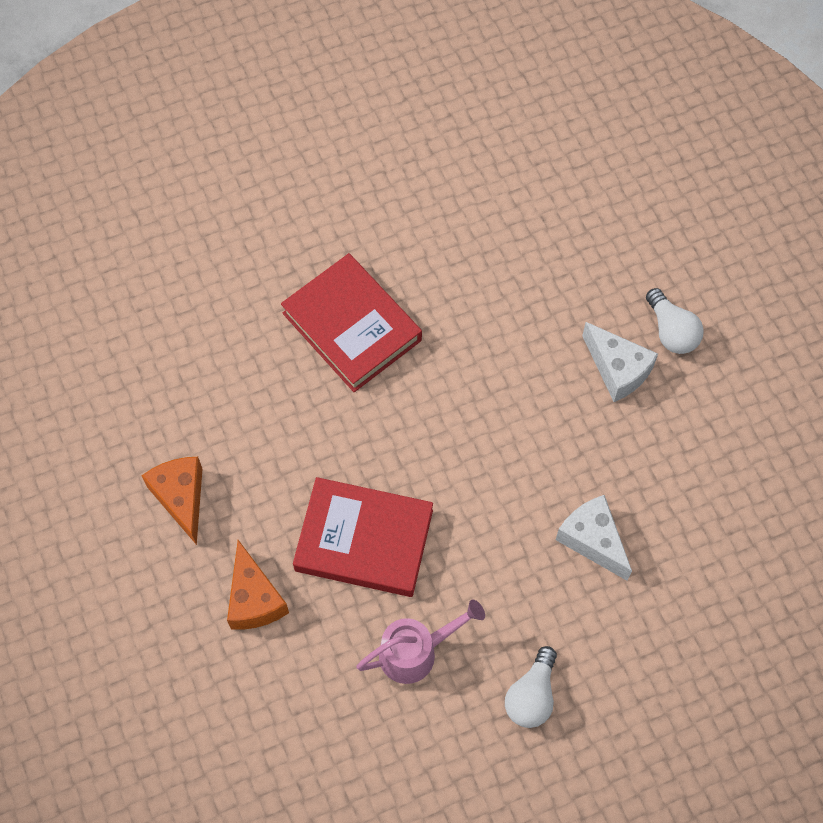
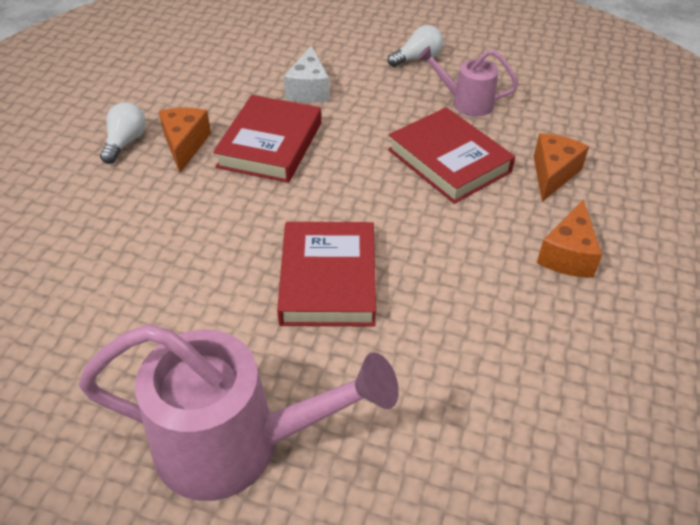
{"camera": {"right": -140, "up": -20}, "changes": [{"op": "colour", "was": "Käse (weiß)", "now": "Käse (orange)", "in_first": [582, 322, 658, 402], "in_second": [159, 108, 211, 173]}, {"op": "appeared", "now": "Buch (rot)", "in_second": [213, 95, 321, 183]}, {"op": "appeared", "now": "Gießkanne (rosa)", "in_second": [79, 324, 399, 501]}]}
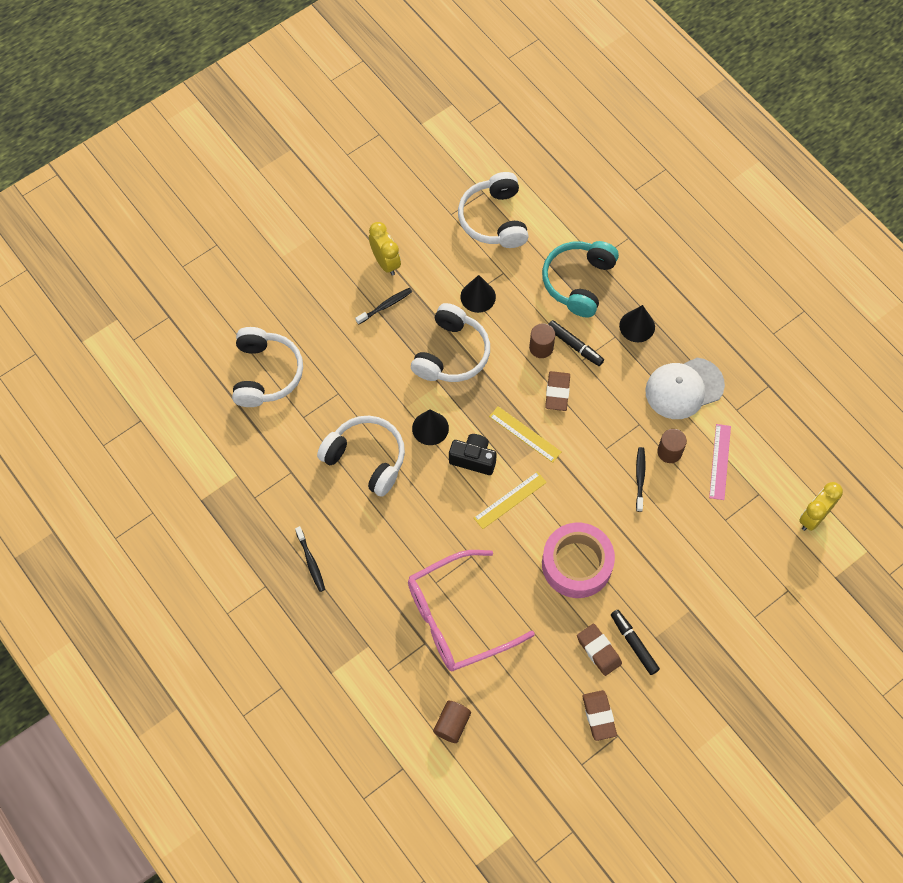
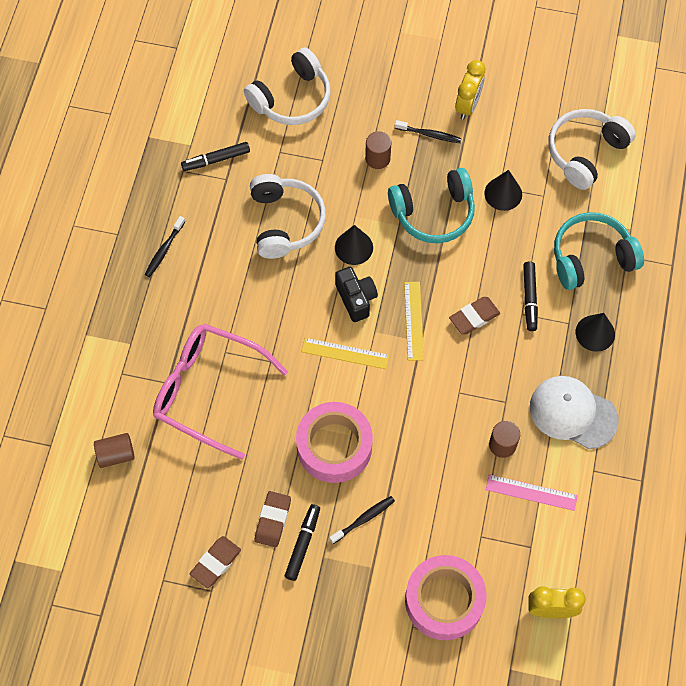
{"camera": {"right": 50, "up": 0}, "changes": [{"op": "colour", "was": "Kopfhörer (weiß)", "now": "Kopfhörer (türkis)", "in_first": [411, 303, 490, 382], "in_second": [388, 168, 475, 243]}, {"op": "relocated", "was": "Vollzylinder (braun)", "in_first": [529, 323, 555, 358], "in_second": [365, 131, 391, 169]}, {"op": "spun", "was": "Lineal (rosa)", "in_first": [709, 424, 731, 500], "in_second": [486, 474, 578, 511], "clockwise": 45}, {"op": "relocated", "was": "Zahnbürste (schwarz)", "in_first": [636, 447, 645, 512], "in_second": [329, 496, 395, 544]}, {"op": "appeared", "now": "Filzstift (schwarz)", "in_second": [181, 142, 250, 171]}, {"op": "appeared", "now": "Klebeband (rosa)", "in_second": [405, 555, 487, 640]}]}
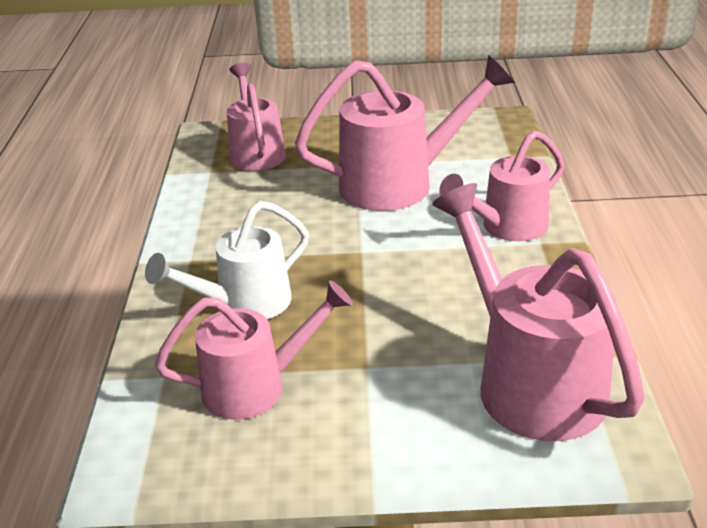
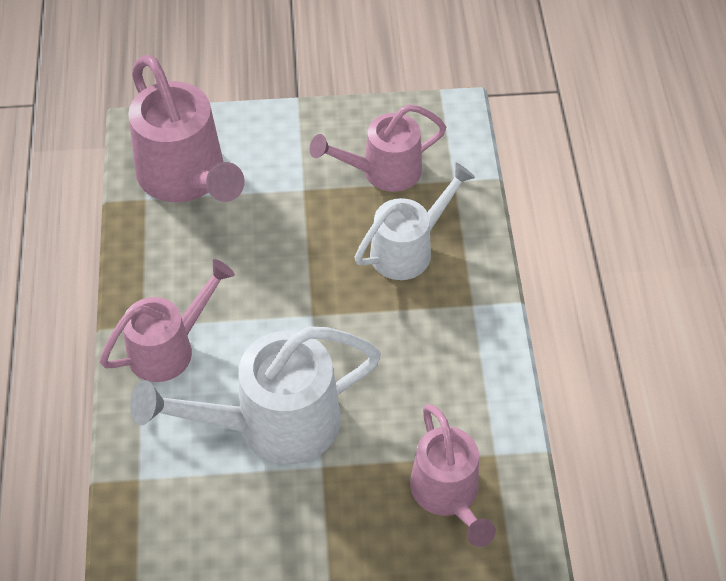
{"camera": {"right": 175, "up": 20}, "changes": [{"op": "colour", "was": "Gießkanne (rosa)", "now": "Gießkanne (weiß)", "in_first": [295, 55, 515, 211], "in_second": [130, 326, 381, 464]}]}
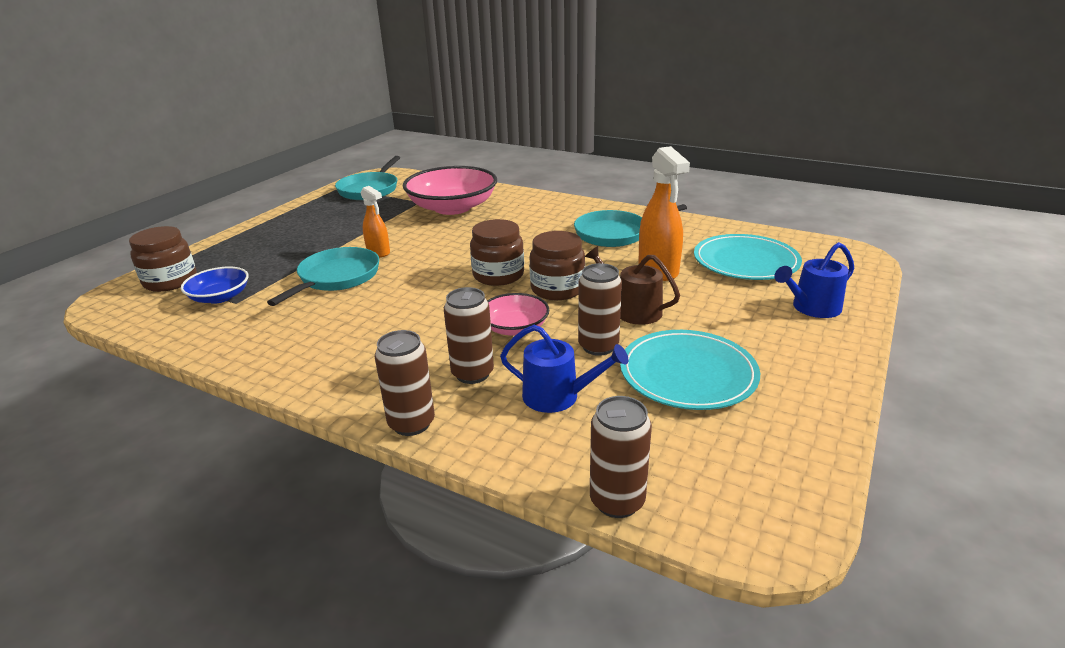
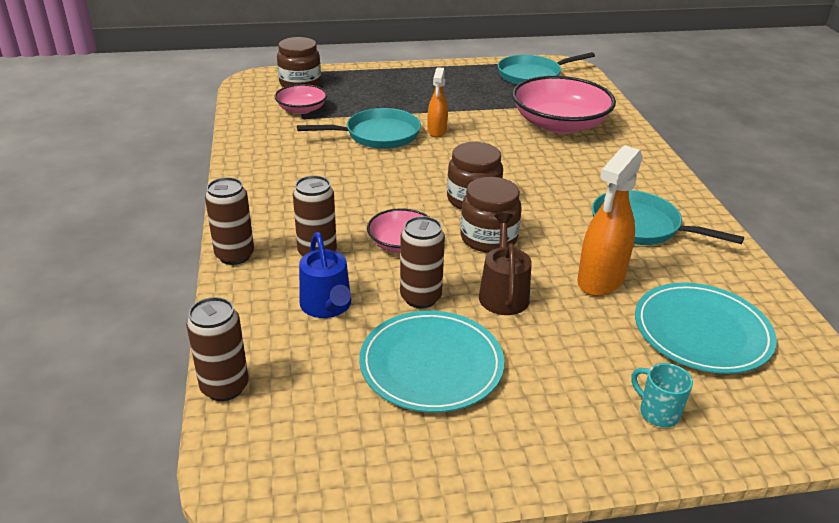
{"camera": {"right": 50, "up": 5}, "changes": [{"op": "exchanged", "was": "Gießkanne (blau)", "now": "Tasse (türkis)", "in_first": [774, 242, 854, 318], "in_second": [631, 363, 693, 427]}, {"op": "colour", "was": "Schüssel (blau)", "now": "Schüssel (rosa)", "in_first": [181, 267, 249, 304], "in_second": [274, 84, 327, 114]}]}
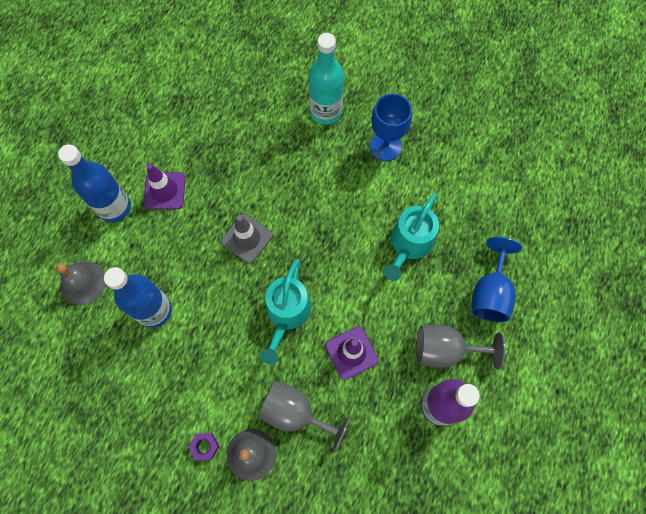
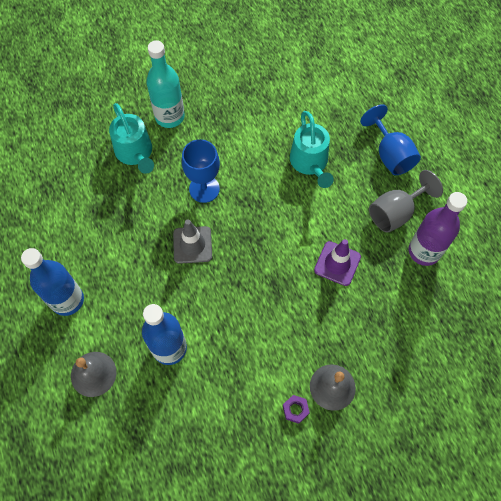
{"camera": {"right": -40, "up": -5}, "changes": [{"op": "relocated", "was": "Kelch (blau)", "in_first": [370, 94, 412, 161], "in_second": [182, 139, 220, 203]}, {"op": "missing", "was": "Leitkegel (lila)", "in_first": [143, 163, 185, 209]}, {"op": "relocated", "was": "Gießkanne (türkis)", "in_first": [260, 259, 311, 365], "in_second": [109, 103, 154, 174]}, {"op": "missing", "was": "Kelch (grau)", "in_first": [259, 381, 350, 453]}]}
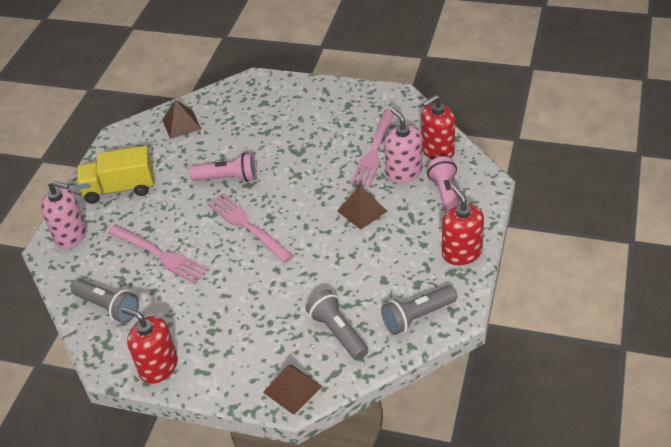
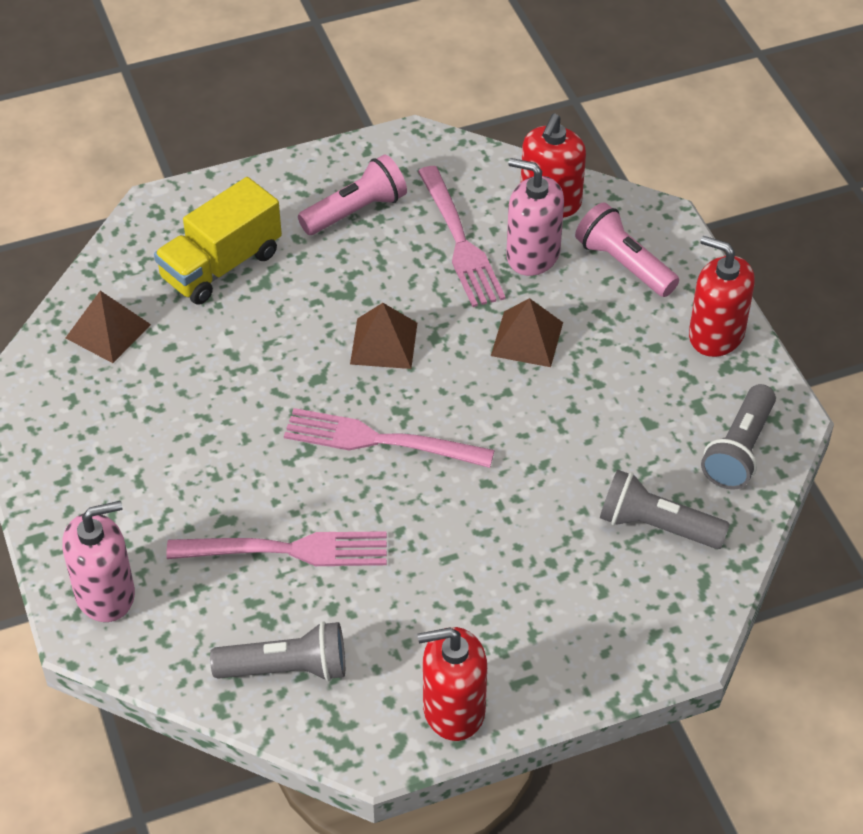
{"camera": {"right": -40, "up": 5}, "changes": [{"op": "relocated", "was": "Lastwagen (gelb)", "in_first": [76, 146, 154, 204], "in_second": [154, 177, 282, 305]}, {"op": "relocated", "was": "Taschenlampe (rosa)", "in_first": [189, 153, 257, 182], "in_second": [298, 155, 407, 235]}, {"op": "relocated", "was": "Pyramide (braun)", "in_first": [263, 365, 322, 415], "in_second": [350, 303, 417, 369]}]}
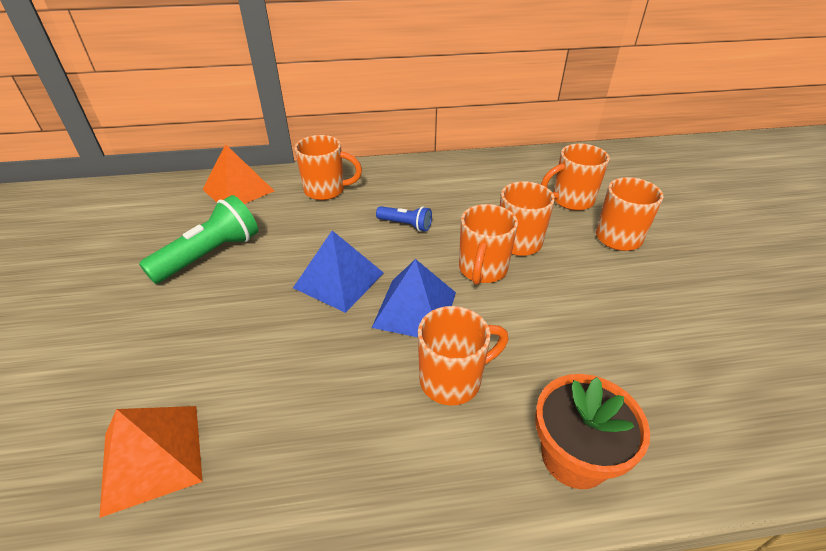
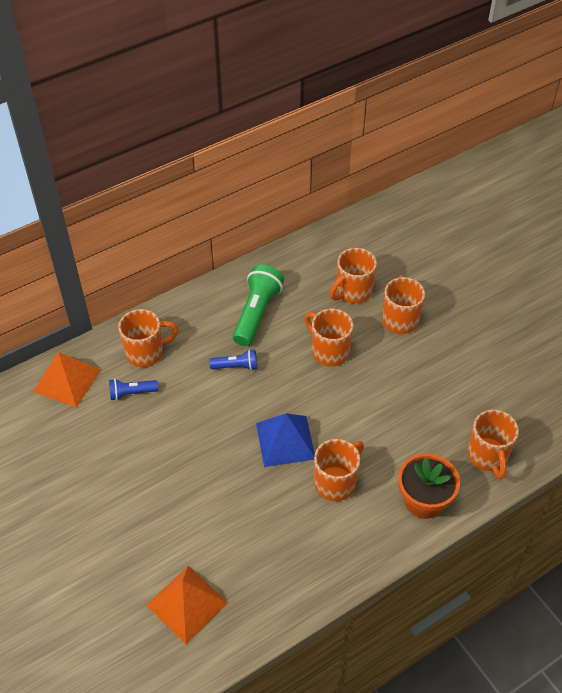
{"camera": {"right": -25, "up": 10}, "changes": [{"op": "relocated", "was": "Taschenlampe (grün)", "in_first": [139, 195, 258, 284], "in_second": [233, 265, 284, 346]}, {"op": "relocated", "was": "Tasse (orange)", "in_first": [459, 204, 518, 285], "in_second": [467, 410, 519, 479]}, {"op": "missing", "was": "Pyramide (blau)", "in_first": [293, 231, 384, 313]}, {"op": "appeared", "now": "Taschenlampe (blau)", "in_second": [109, 379, 158, 400]}]}
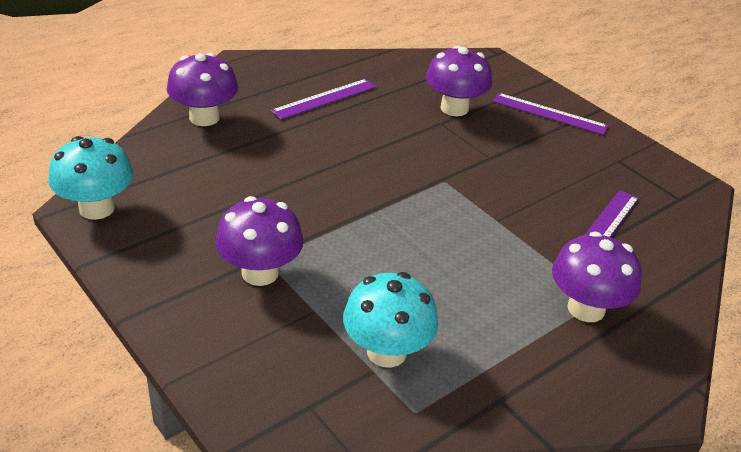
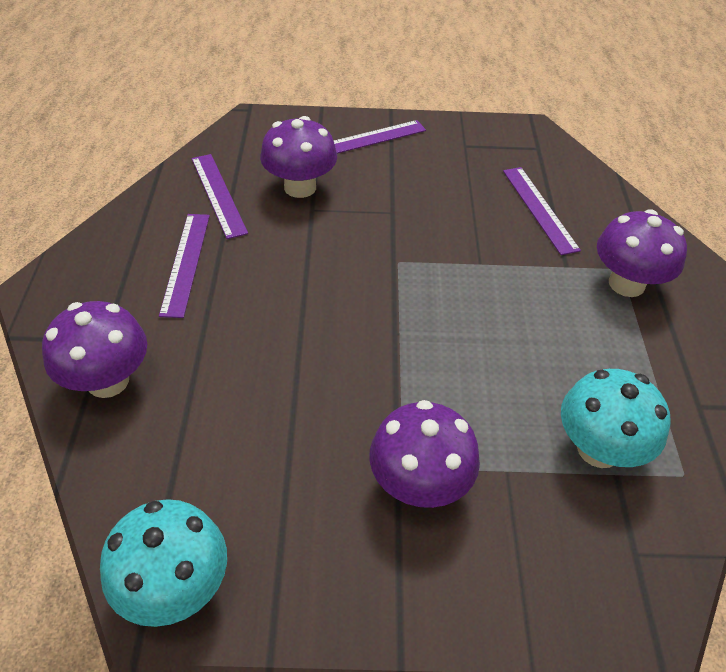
{"camera": {"right": -50, "up": 10}, "changes": [{"op": "appeared", "now": "Lineal (lila)", "in_second": [192, 154, 248, 239]}]}
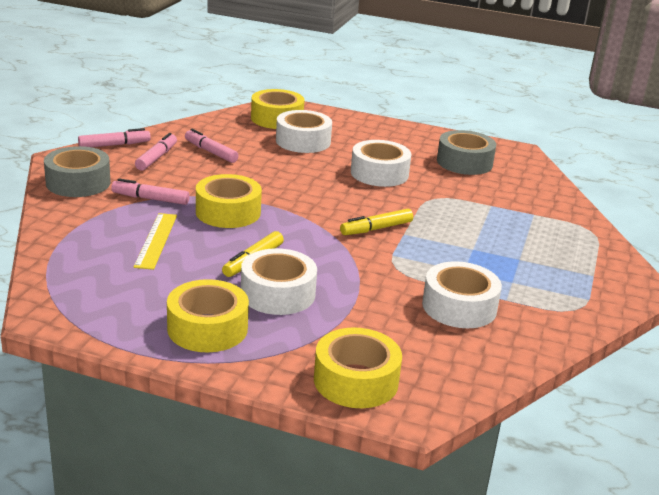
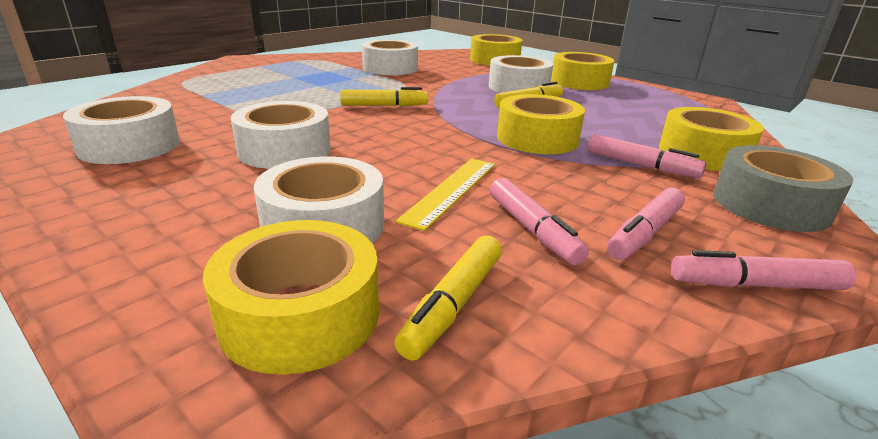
{"camera": {"right": -155, "up": 0}, "changes": [{"op": "colour", "was": "Klebeband (grau)", "now": "Klebeband (weiß)", "in_first": [437, 130, 496, 175], "in_second": [63, 96, 180, 164]}, {"op": "relocated", "was": "Lineal (gelb)", "in_first": [134, 213, 177, 270], "in_second": [395, 159, 495, 231]}, {"op": "appeared", "now": "Klebeband (gelb)", "in_second": [659, 107, 764, 171]}, {"op": "appeared", "now": "Filzstift (gelb)", "in_second": [394, 236, 502, 361]}]}
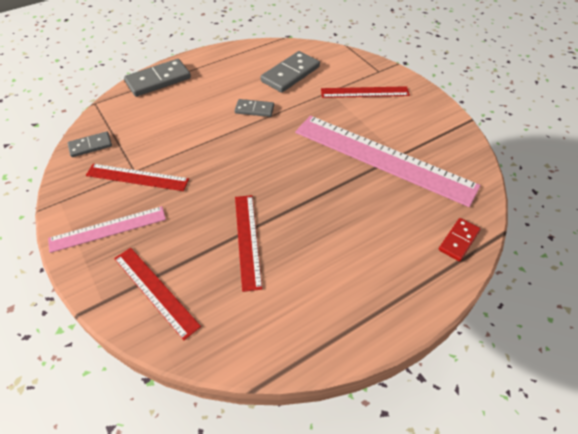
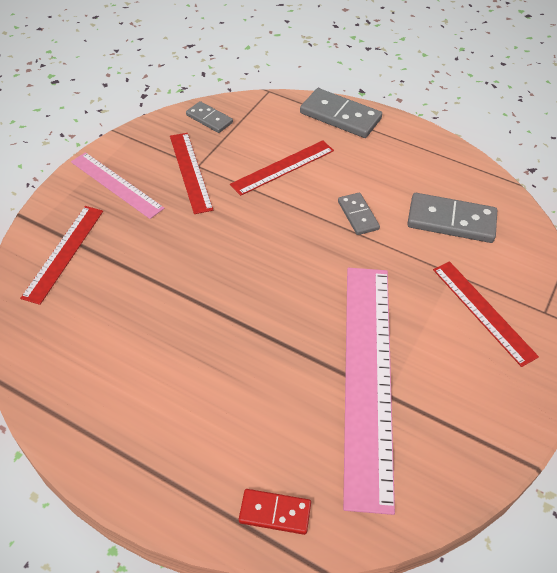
{"camera": {"right": 60, "up": 0}, "changes": [{"op": "relocated", "was": "Lineal (rot)", "in_first": [235, 195, 262, 292], "in_second": [230, 140, 334, 196]}]}
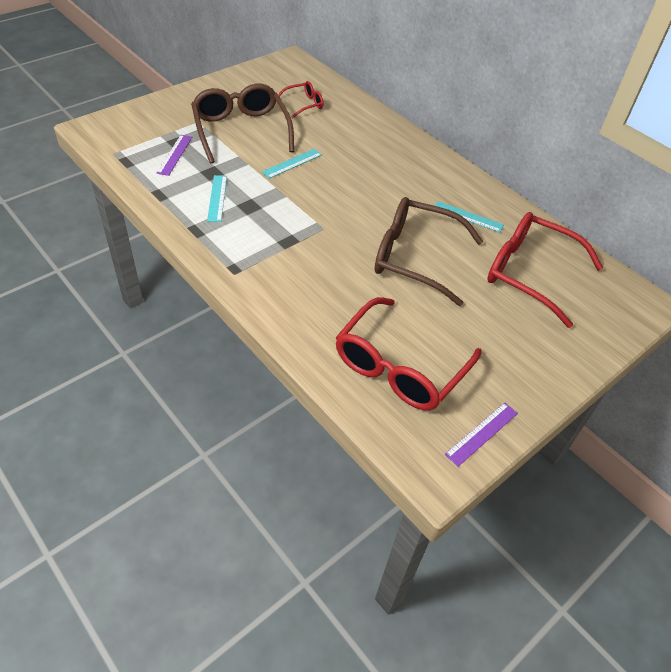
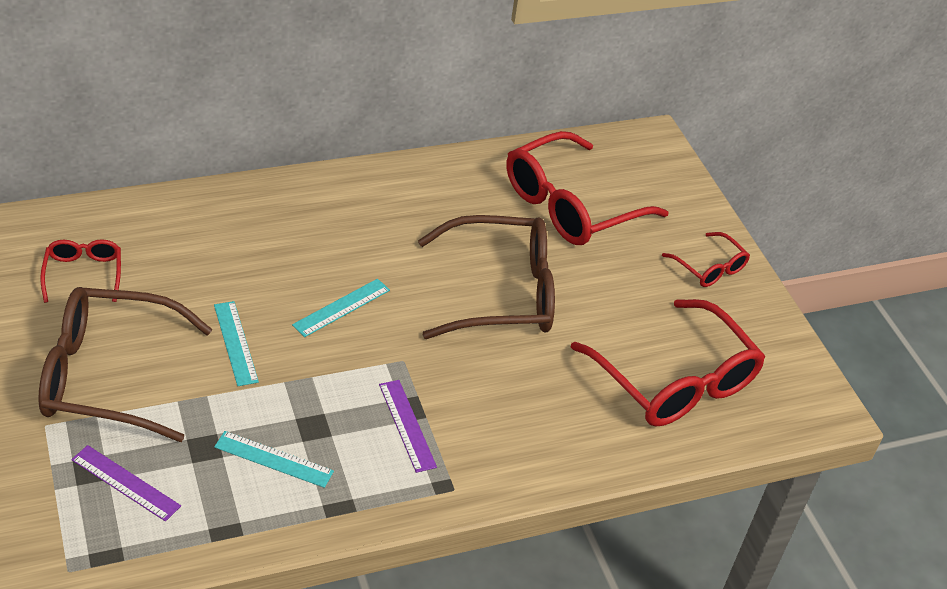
{"camera": {"right": -70, "up": -5}, "changes": [{"op": "spun", "was": "Brille (braun)", "in_first": [375, 197, 483, 306], "in_second": [418, 215, 555, 339], "clockwise": -135}, {"op": "relocated", "was": "Lineal (türkis)", "in_first": [435, 201, 504, 233], "in_second": [292, 279, 390, 337]}, {"op": "relocated", "was": "Lineal (lila)", "in_first": [445, 402, 518, 467], "in_second": [379, 380, 437, 473]}, {"op": "appeared", "now": "Brille (rot)", "in_second": [662, 232, 750, 287]}]}
